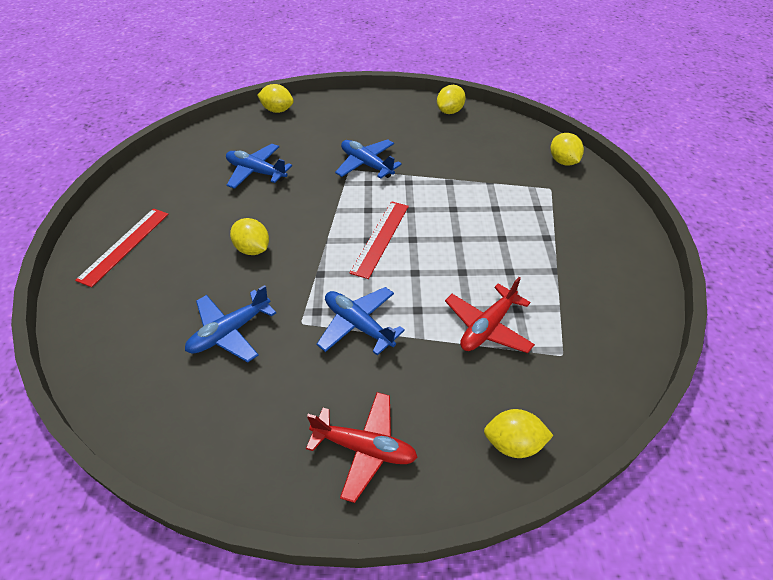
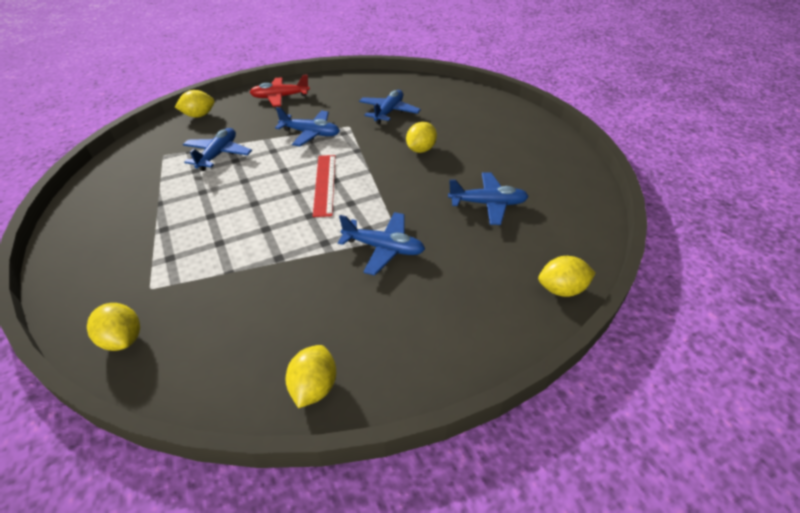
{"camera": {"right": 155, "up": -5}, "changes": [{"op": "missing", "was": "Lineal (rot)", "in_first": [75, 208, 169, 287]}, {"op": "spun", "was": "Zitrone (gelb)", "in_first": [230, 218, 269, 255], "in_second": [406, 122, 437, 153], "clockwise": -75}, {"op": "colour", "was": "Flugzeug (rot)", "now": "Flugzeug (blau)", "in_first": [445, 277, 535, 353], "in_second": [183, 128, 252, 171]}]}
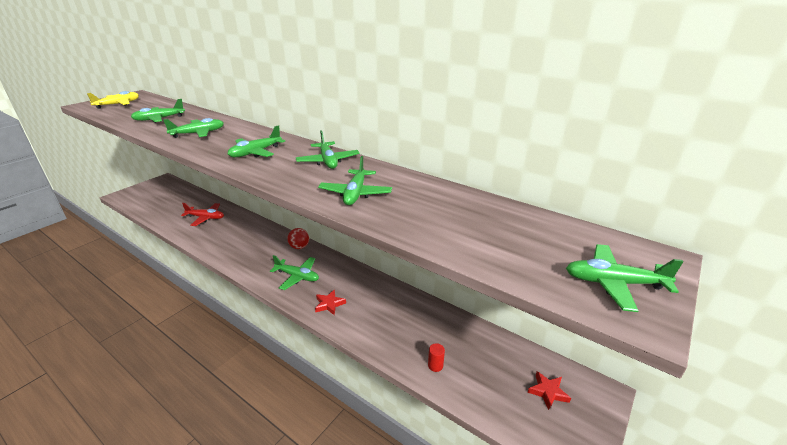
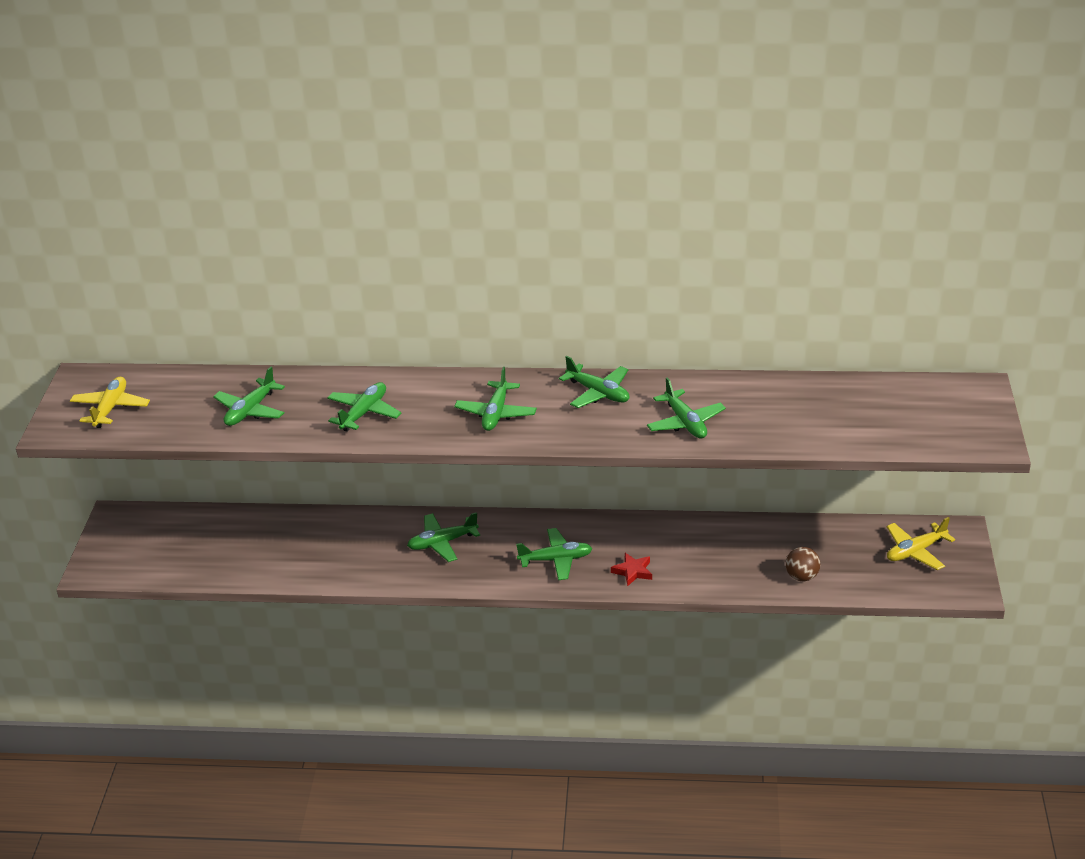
{"camera": {"right": -30, "up": 5}, "changes": [{"op": "missing", "was": "Flugzeug (rot)", "in_first": [181, 203, 224, 226]}, {"op": "missing", "was": "Ball (rot)", "in_first": [287, 228, 309, 249]}, {"op": "relocated", "was": "Flugzeug (grün)", "in_first": [566, 244, 684, 312], "in_second": [407, 512, 480, 562]}, {"op": "exchanged", "was": "Vollzylinder (rot)", "now": "Ball (braun)", "in_first": [428, 343, 445, 372], "in_second": [786, 547, 820, 581]}, {"op": "exchanged", "was": "Stern (rot)", "now": "Flugzeug (gelb)", "in_first": [528, 371, 571, 410], "in_second": [887, 517, 955, 570]}]}
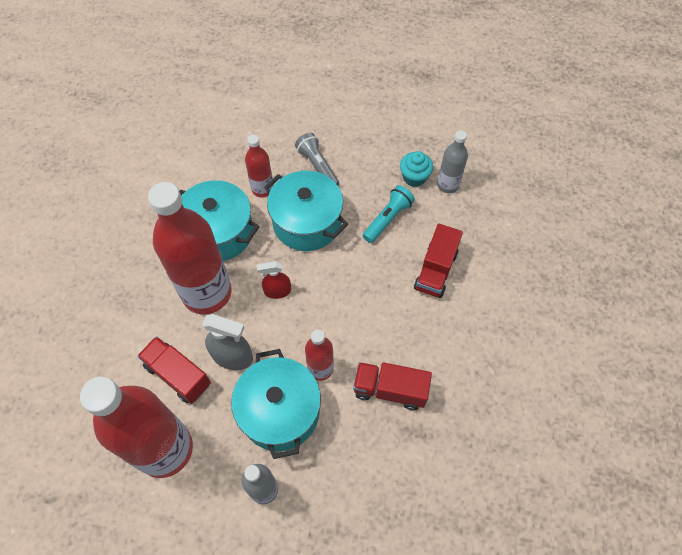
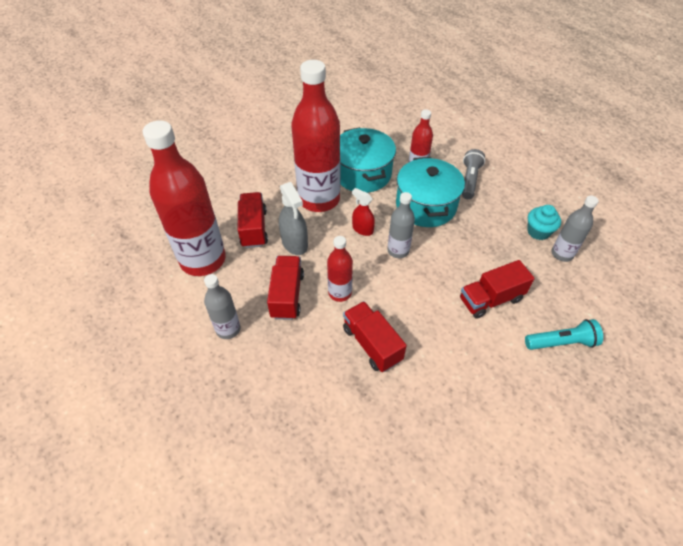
{"camera": {"right": 45, "up": -10}, "changes": [{"op": "relocated", "was": "Taschenlampe (türkis)", "in_first": [363, 185, 415, 243], "in_second": [525, 319, 603, 350]}, {"op": "exchanged", "was": "Kochtopf (türkis)", "now": "Lastwagen (rot)", "in_first": [231, 349, 321, 459], "in_second": [267, 256, 304, 320]}, {"op": "appeared", "now": "Flasche (grau)", "in_second": [387, 192, 415, 258]}]}
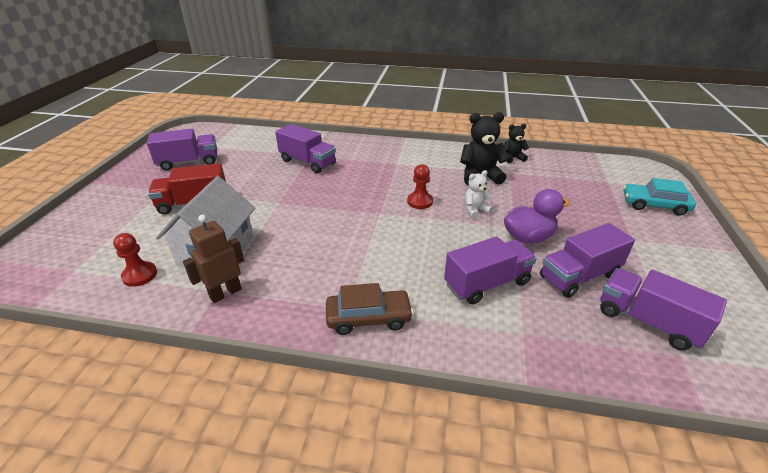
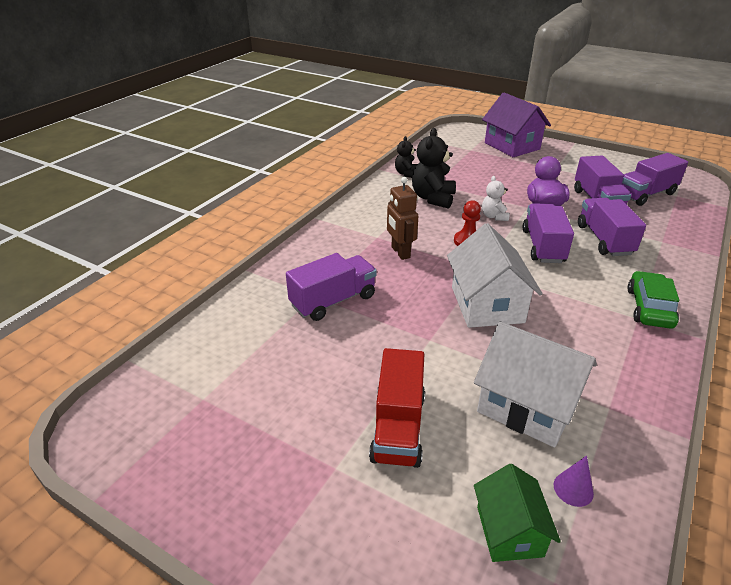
{"camera": {"right": -70, "up": 0}, "changes": [{"op": "relocated", "was": "Lastwagen (lila)", "in_first": [147, 129, 217, 171], "in_second": [522, 203, 574, 263]}, {"op": "exchanged", "was": "Auto (türkis)", "now": "Haus (lila)", "in_first": [623, 178, 696, 216], "in_second": [482, 93, 551, 157]}, {"op": "relocated", "was": "Roboter (braun)", "in_first": [183, 215, 244, 303], "in_second": [387, 177, 418, 260]}, {"op": "exchanged", "was": "Bauer (rot)", "now": "Kegel (lila)", "in_first": [113, 233, 157, 287], "in_second": [554, 455, 594, 507]}, {"op": "colour", "was": "Auto (braun)", "now": "Auto (grün)", "in_first": [326, 283, 414, 335], "in_second": [627, 271, 680, 329]}, {"op": "appeared", "now": "Haus (weiß)", "in_second": [447, 223, 542, 328]}, {"op": "appeared", "now": "Haus (grün)", "in_second": [474, 464, 561, 562]}]}
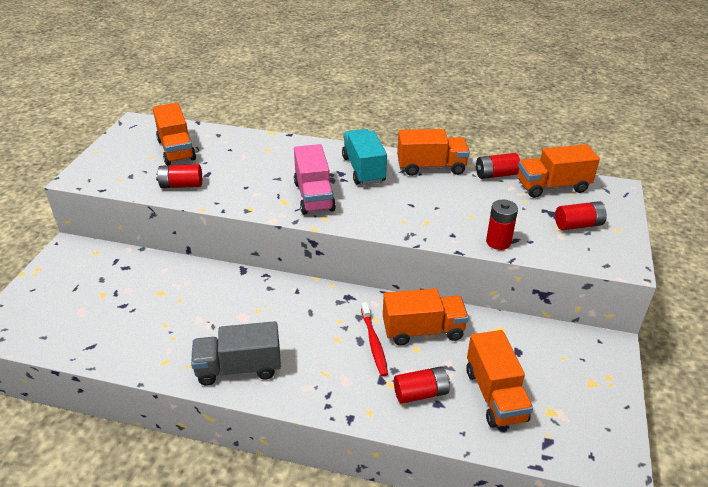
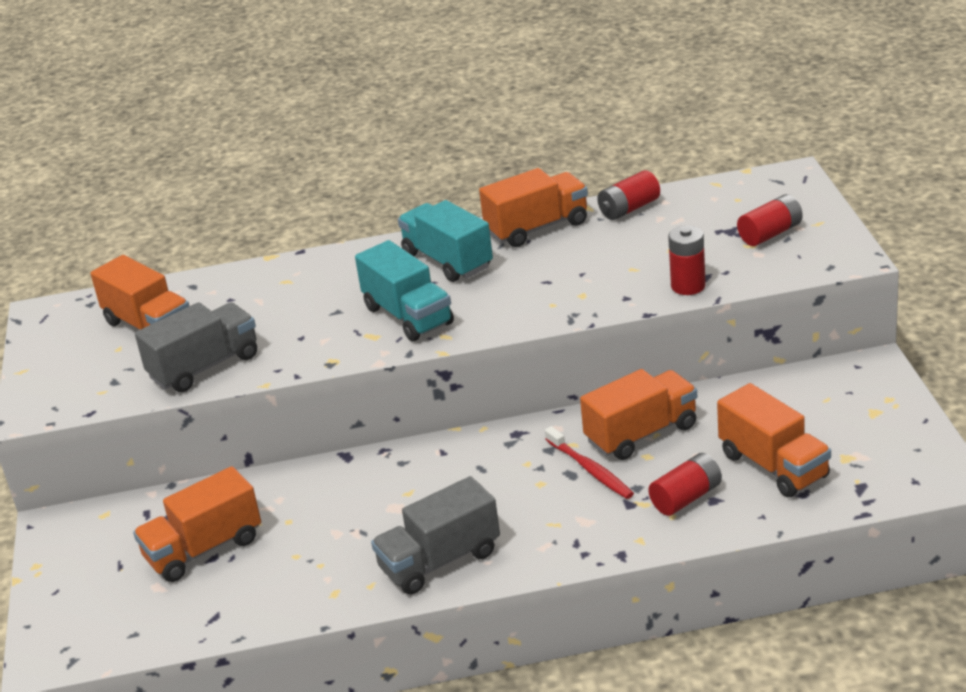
{"camera": {"right": -20, "up": -5}, "changes": [{"op": "colour", "was": "Lastwagen (rosa)", "now": "Lastwagen (türkis)", "in_first": [294, 144, 336, 215], "in_second": [355, 240, 454, 341]}, {"op": "relocated", "was": "Lastwagen (orange)", "in_first": [518, 144, 600, 198], "in_second": [133, 466, 261, 582]}, {"op": "exchanged", "was": "Batterie (rot)", "now": "Lastwagen (grau)", "in_first": [156, 164, 202, 188], "in_second": [135, 302, 257, 392]}]}
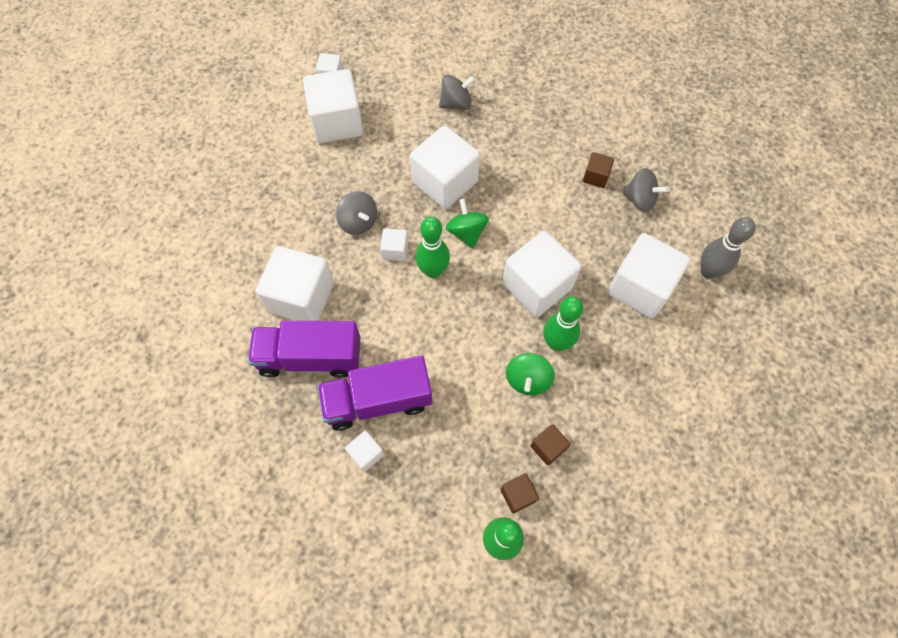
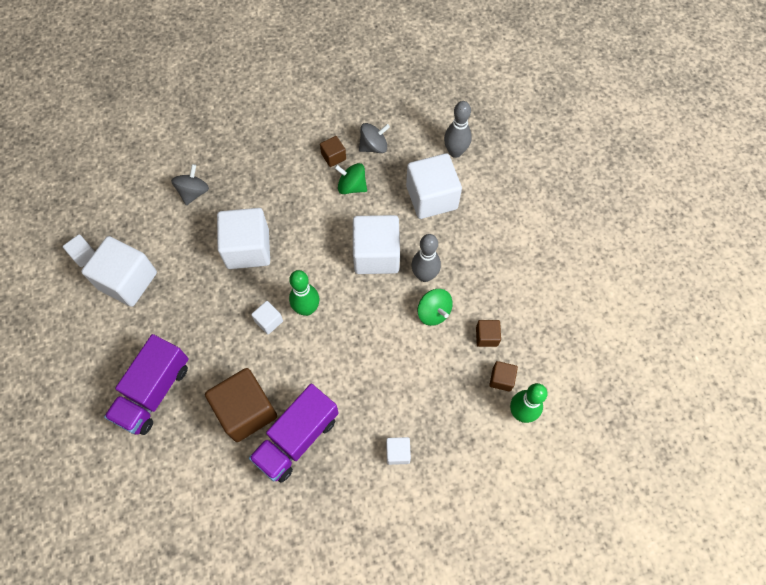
{"camera": {"right": -50, "up": 0}, "changes": [{"op": "missing", "was": "Kreisel (grau)", "in_first": [336, 191, 377, 235]}, {"op": "relocated", "was": "Kreisel (grün)", "in_first": [446, 198, 489, 248], "in_second": [334, 163, 367, 194]}, {"op": "colour", "was": "Kubus (weiß)", "now": "Kubus (braun)", "in_first": [256, 246, 334, 321], "in_second": [205, 368, 277, 442]}, {"op": "colour", "was": "Bowlingkegel (grün)", "now": "Bowlingkegel (grau)", "in_first": [543, 296, 583, 351], "in_second": [411, 234, 441, 282]}, {"op": "relocated", "was": "Lastwagen (lila)", "in_first": [318, 356, 433, 431], "in_second": [104, 334, 188, 435]}]}
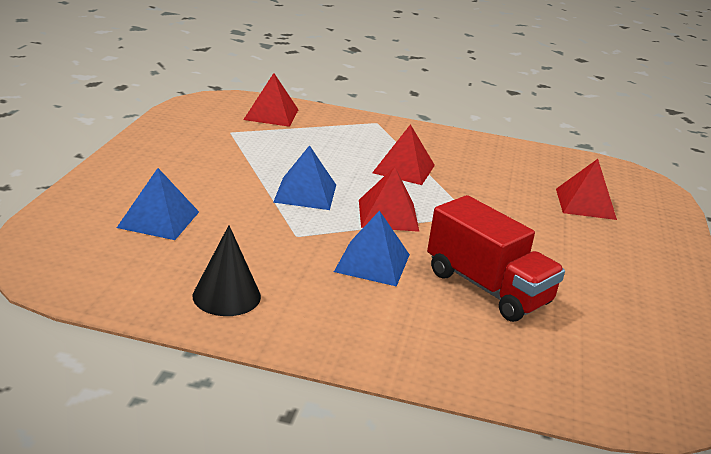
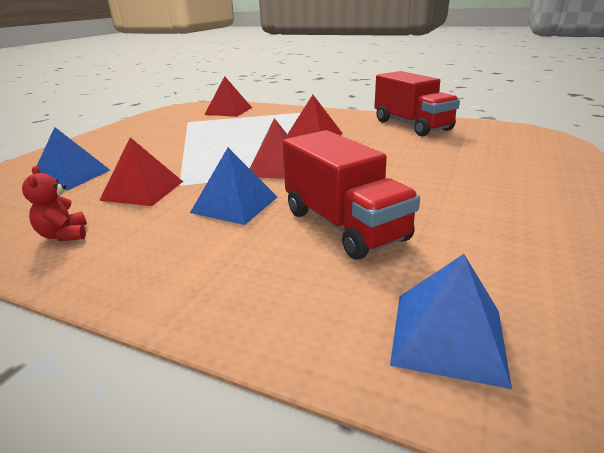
{"camera": {"right": 15, "up": 0}, "changes": [{"op": "relocated", "was": "Pyramide (blau)", "in_first": [273, 145, 336, 210], "in_second": [390, 254, 512, 389]}, {"op": "relocated", "was": "Pyramide (rot)", "in_first": [556, 159, 617, 220], "in_second": [99, 137, 183, 206]}, {"op": "exchanged", "was": "Kegel (schwarz)", "now": "Teddybär (rot)", "in_first": [193, 225, 261, 316], "in_second": [22, 166, 87, 241]}, {"op": "appeared", "now": "Lastwagen (rot)", "in_second": [374, 71, 460, 136]}]}
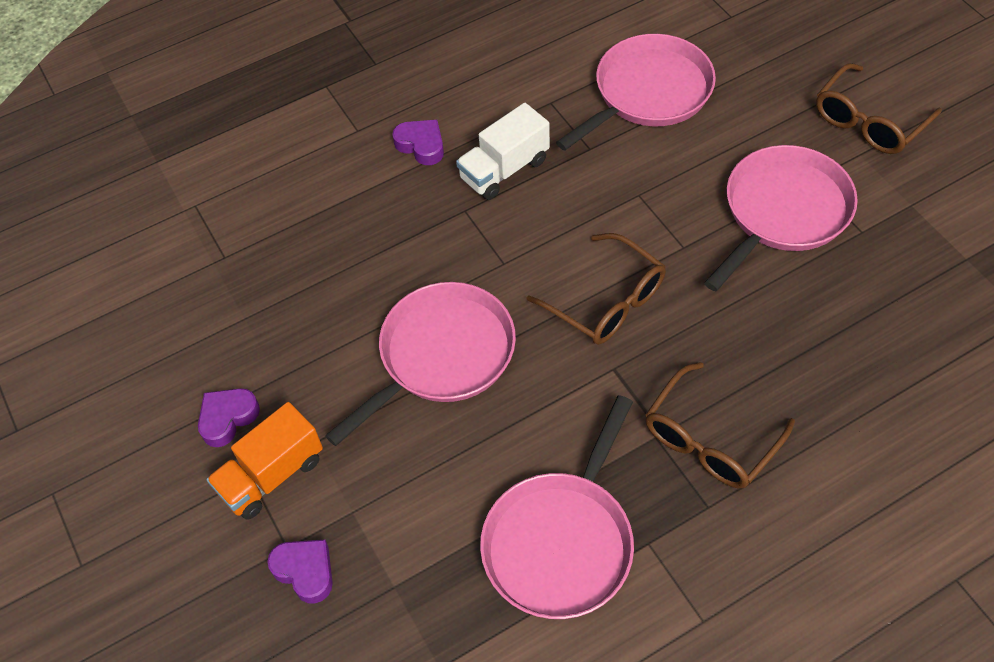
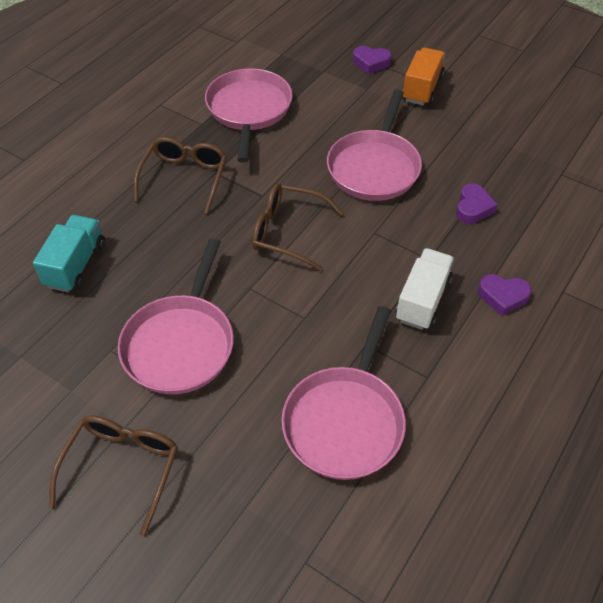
{"camera": {"right": 150, "up": -5}, "changes": [{"op": "relocated", "was": "Herz (lila)", "in_first": [198, 388, 260, 447], "in_second": [456, 184, 497, 224]}, {"op": "appeared", "now": "Lastwagen (türkis)", "in_second": [33, 215, 105, 292]}]}
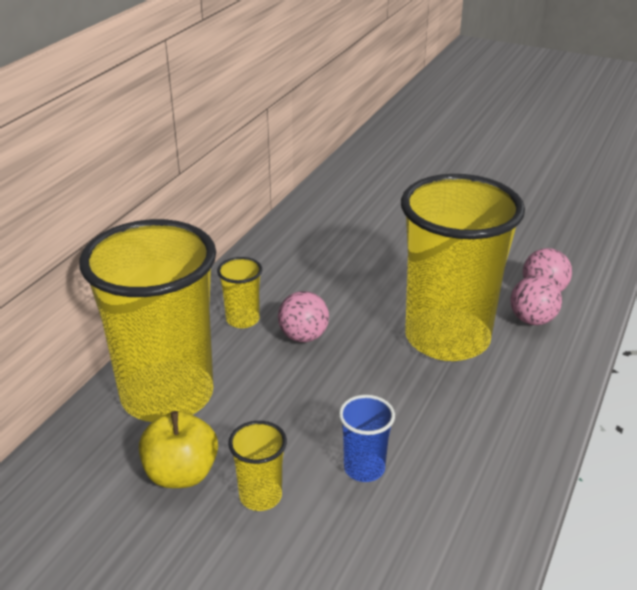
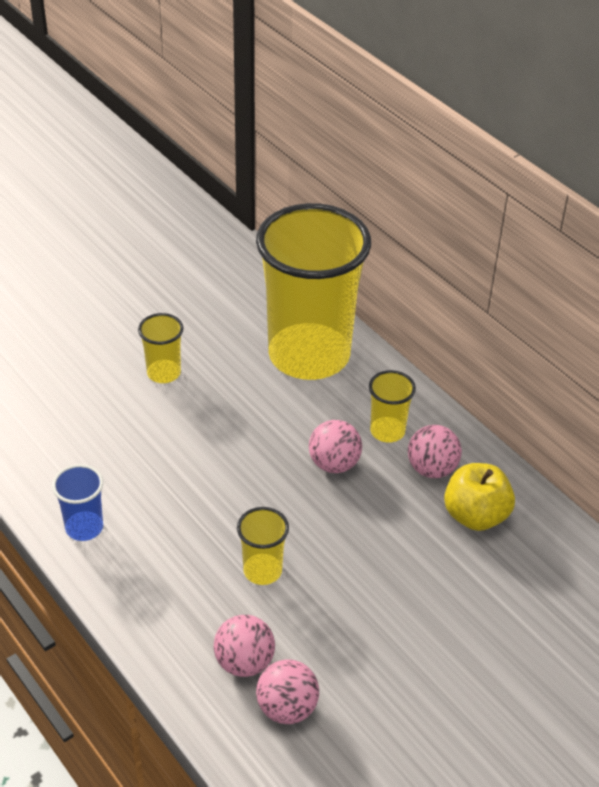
{"camera": {"right": 115, "up": 10}, "changes": [{"op": "size", "was": "Becher (gelb)", "in_first": [401, 174, 525, 361], "in_second": [237, 507, 289, 585], "ratio": 0.4}, {"op": "relocated", "was": "Becher (blau)", "in_first": [339, 395, 395, 482], "in_second": [52, 464, 103, 541]}, {"op": "relocated", "was": "Apfel (gelb)", "in_first": [139, 411, 218, 488], "in_second": [444, 463, 515, 531]}, {"op": "appeared", "now": "Ball (rosa)", "in_second": [408, 425, 462, 478]}]}
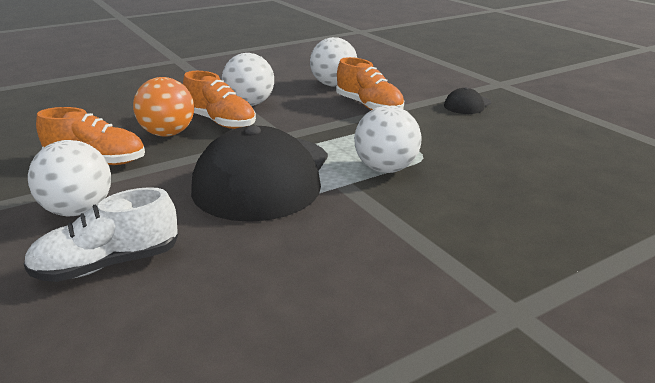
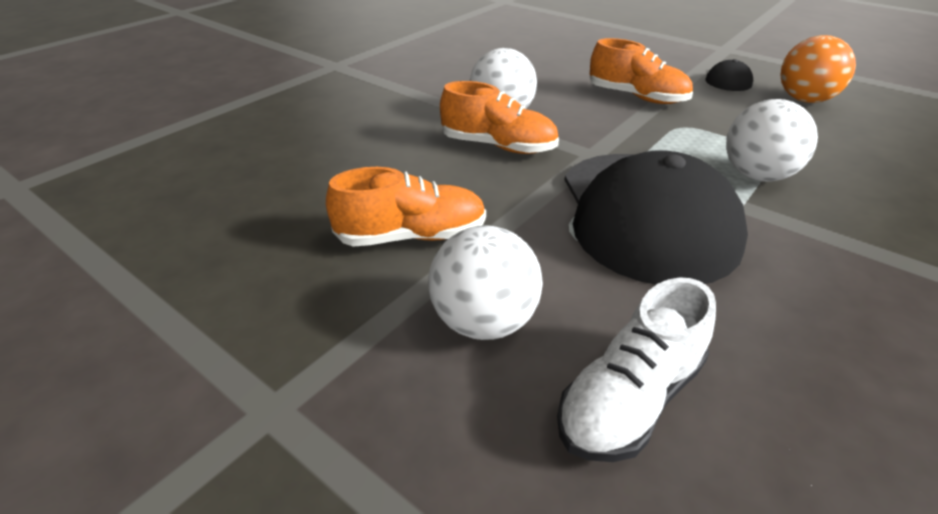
{"camera": {"right": -20, "up": 10}, "changes": [{"op": "missing", "was": "Ball (weiß)", "in_first": [310, 37, 357, 86]}, {"op": "relocated", "was": "Ball (orange)", "in_first": [133, 77, 194, 137], "in_second": [780, 35, 856, 103]}]}
